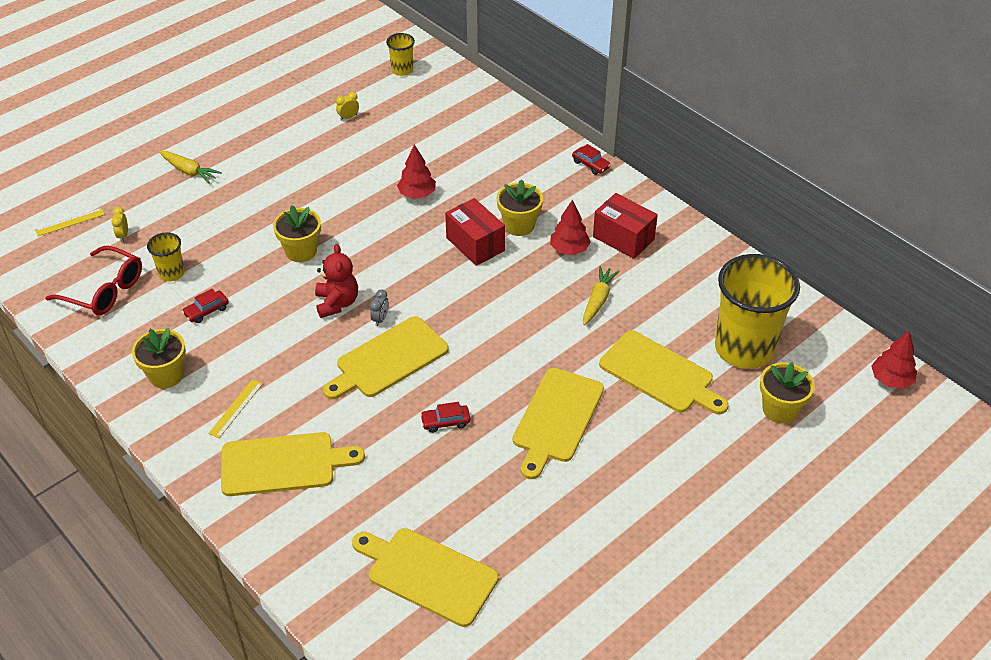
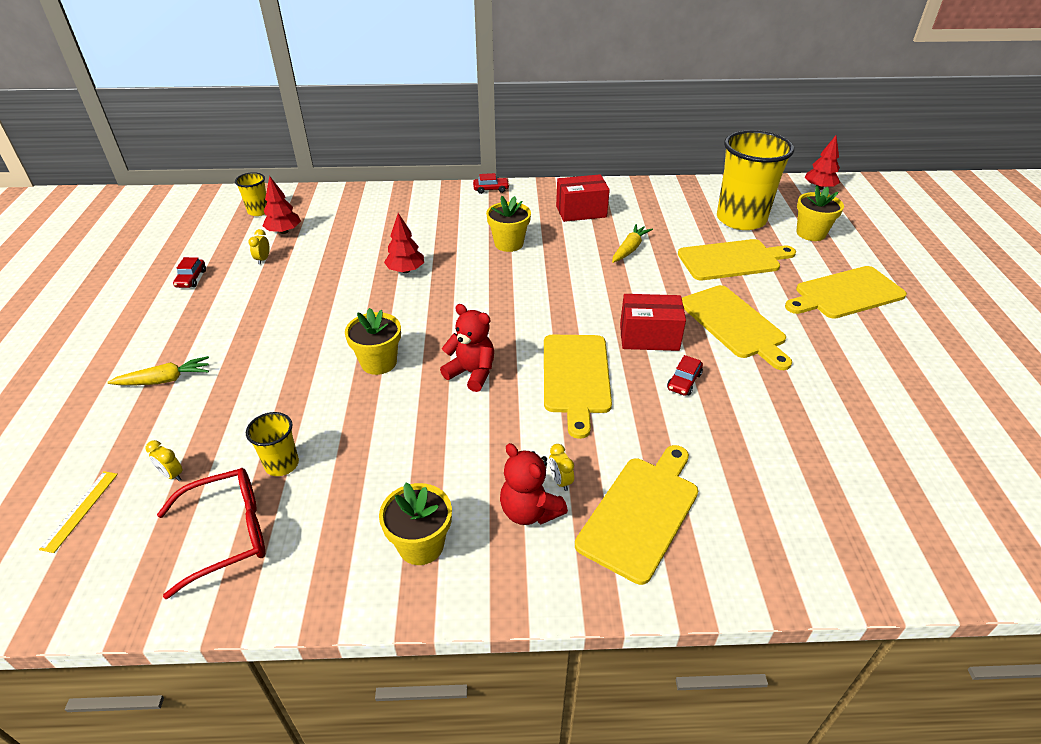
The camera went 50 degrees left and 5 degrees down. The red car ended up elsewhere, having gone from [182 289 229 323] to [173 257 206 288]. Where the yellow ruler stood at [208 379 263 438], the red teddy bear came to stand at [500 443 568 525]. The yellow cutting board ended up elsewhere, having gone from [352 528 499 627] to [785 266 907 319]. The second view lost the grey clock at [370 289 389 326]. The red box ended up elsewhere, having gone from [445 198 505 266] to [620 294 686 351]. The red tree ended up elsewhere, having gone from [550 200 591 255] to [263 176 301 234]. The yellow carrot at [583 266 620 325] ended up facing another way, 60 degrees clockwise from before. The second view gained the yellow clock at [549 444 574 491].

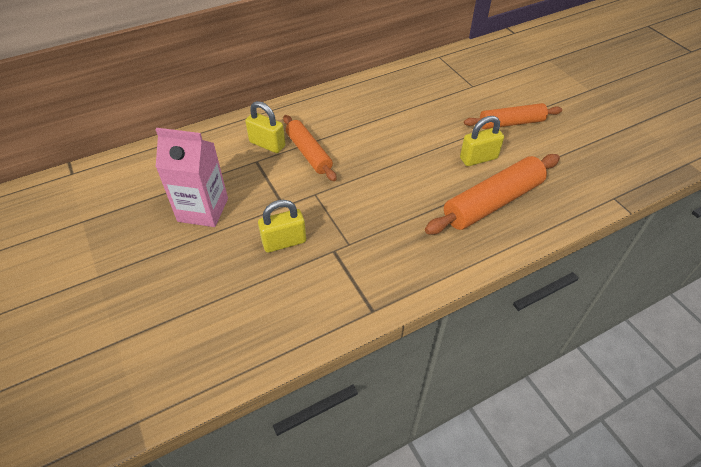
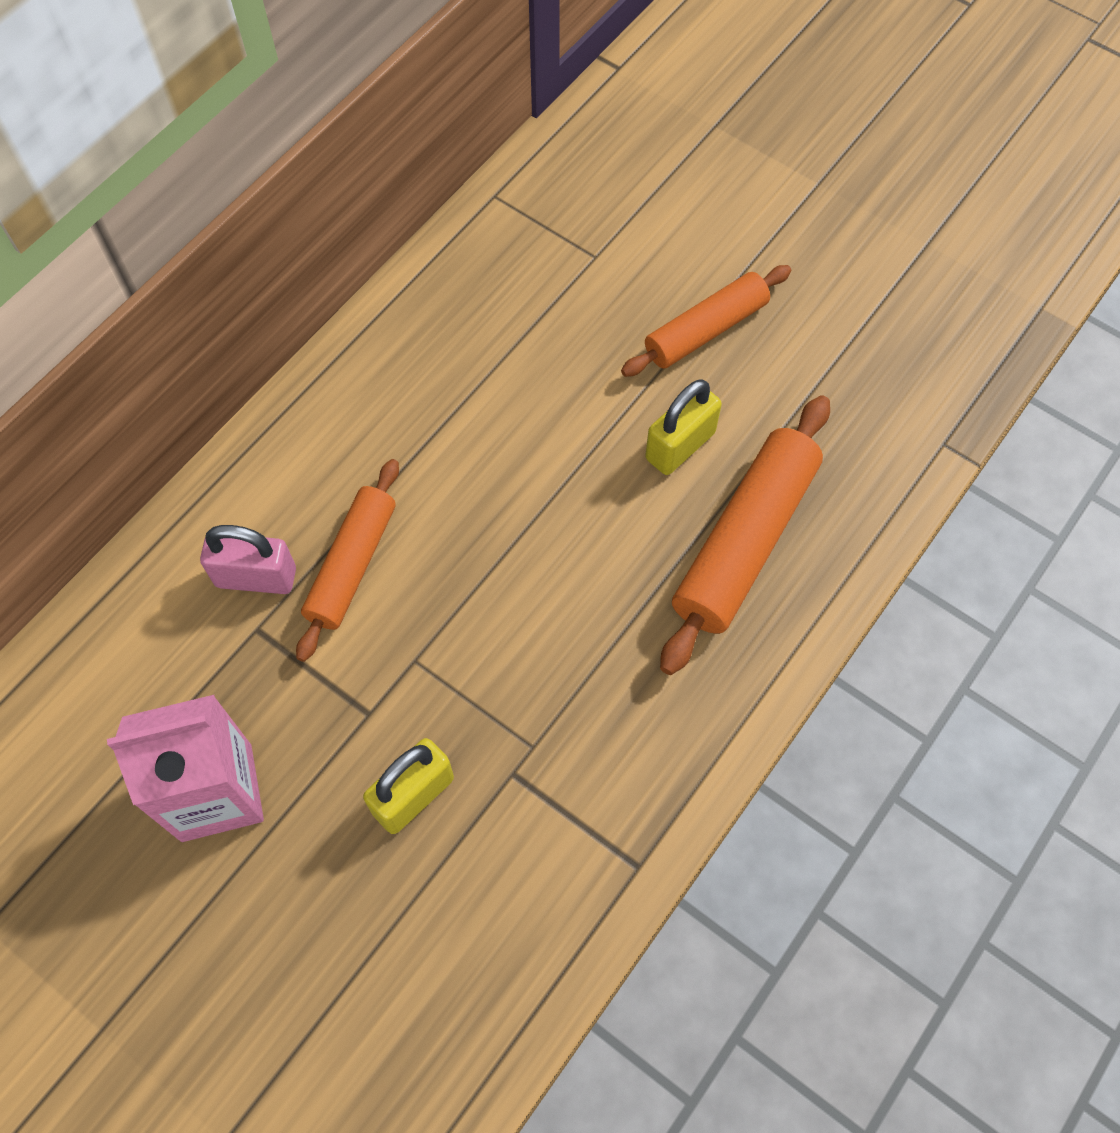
The camera went 25 degrees left and 15 degrees up. What was the yellow padlock at [245 101 286 153] turned into the pink padlock at [200 525 296 594]. The orange rolling pin at [283 115 337 181] ended up facing another way, 75 degrees clockwise from before.

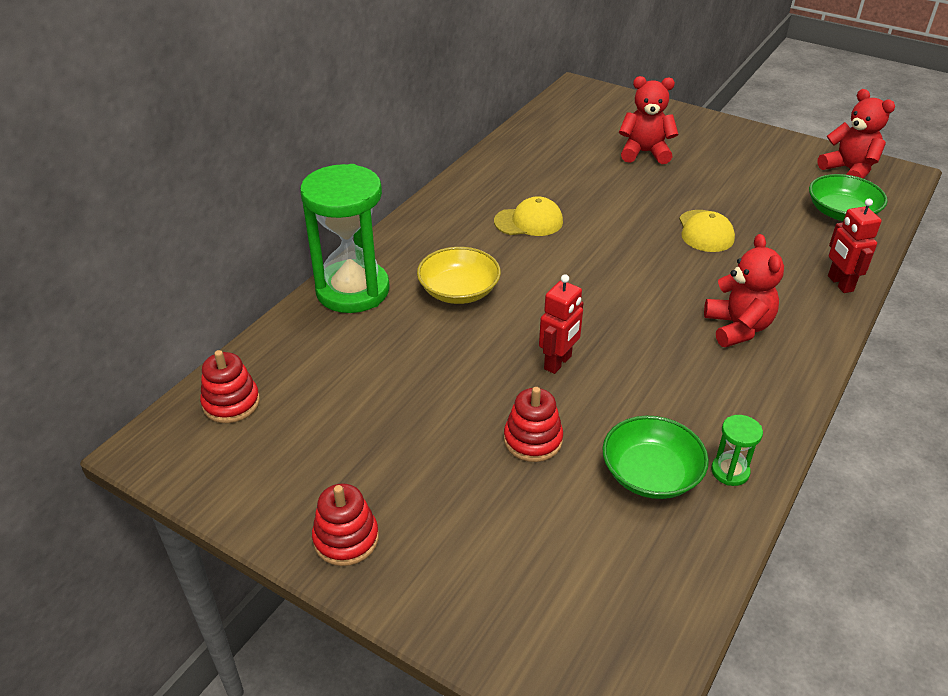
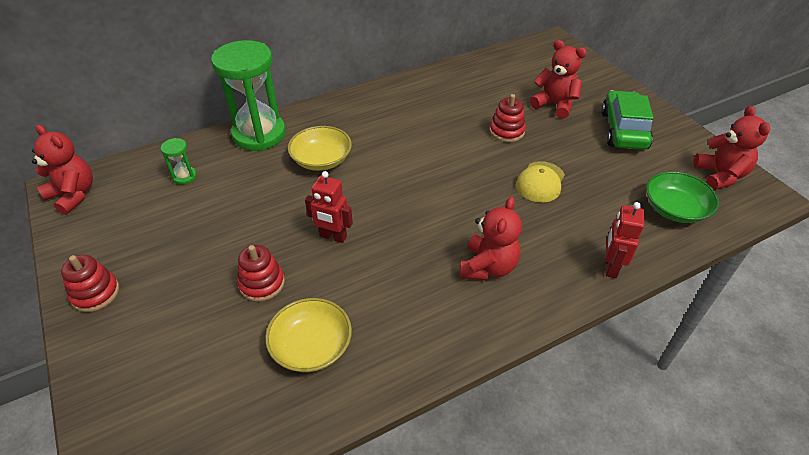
The camera went 30 degrees right and 5 degrees up. The red stacking toy ended up elsewhere, having gone from [200 350 260 423] to [489 94 526 142]. The second view lost the yellow cap at [494 196 563 236]. The red robot at [539 274 583 374] ended up facing another way, 45 degrees clockwise from before. What was the green bowl at [602 416 709 499] turned into the yellow bowl at [265 298 352 372]. The green hourglass ended up elsewhere, having gone from [711 415 763 486] to [161 138 197 184]. The second view gained the red teddy bear at [32 125 93 215]. The second view gained the green car at [601 90 654 150].

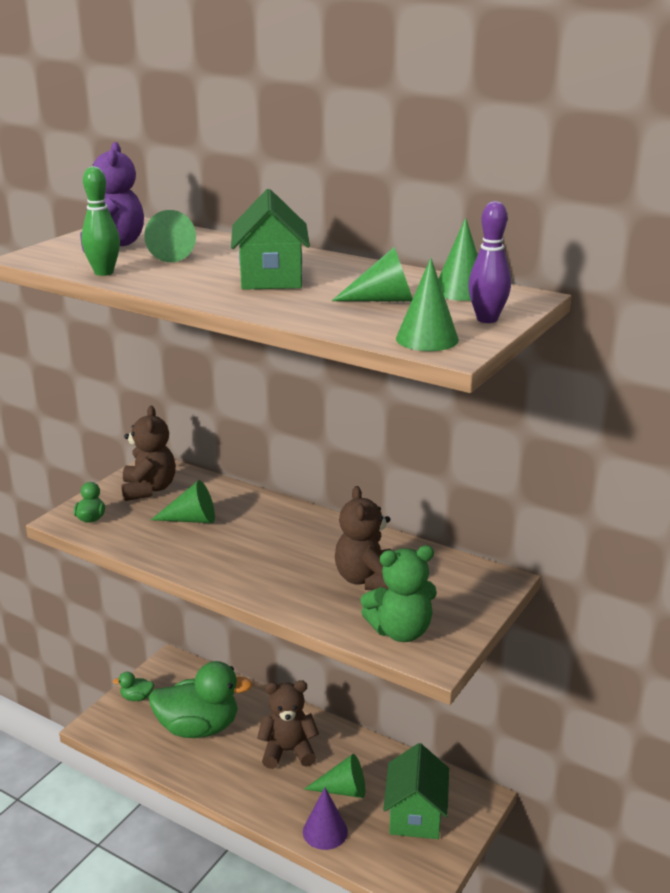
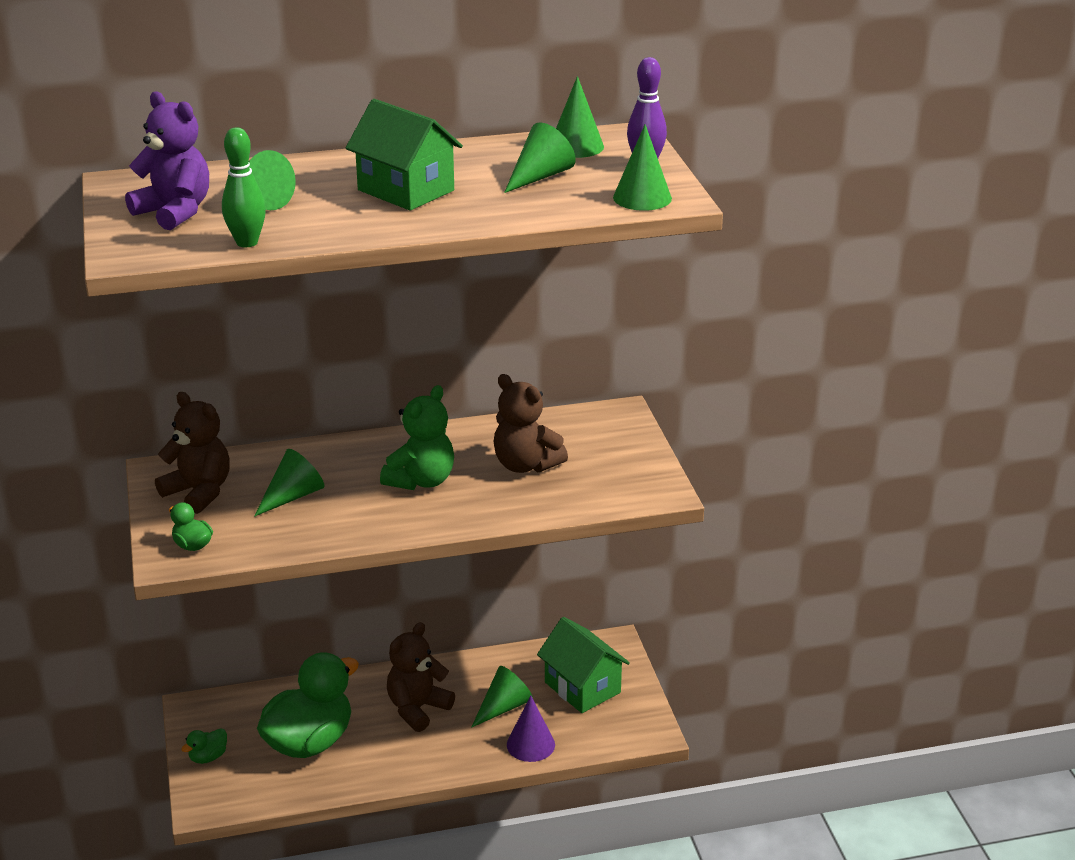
The camera went 45 degrees left and 5 degrees up. The green teddy bear ended up elsewhere, having gone from [360 545 437 642] to [380 385 454 490].

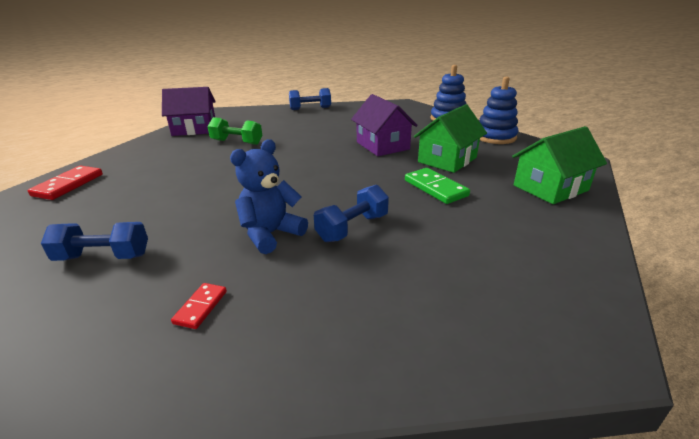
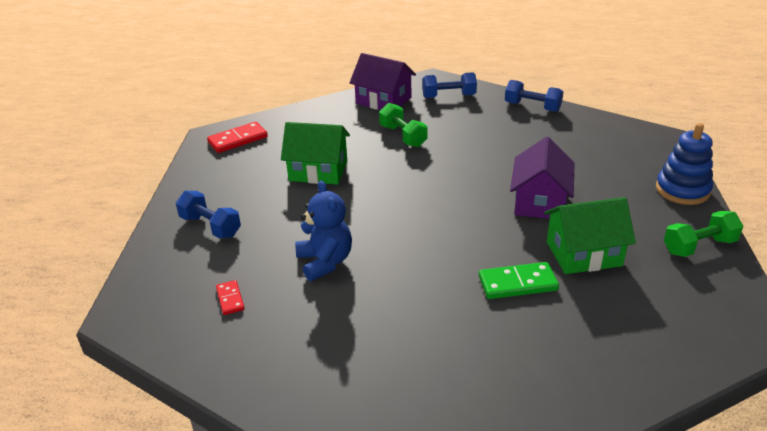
The camera went 40 degrees right and 5 degrees up. The red domino at [171 283 227 329] ended up facing another way, 75 degrees counterclockwise from before. The blue teddy bear at [230 139 308 254] ended up facing another way, 75 degrees clockwise from before. The blue dumbbell ended up elsewhere, having gone from [314 185 389 242] to [422 72 477 98]. The green domino at [405 168 470 204] ended up facing another way, 75 degrees clockwise from before. Where the blue stacking toy stood at [480 77 518 144], the green dumbbell came to stand at [664 211 743 257]. The green house ended up elsewhere, having gone from [512 126 607 204] to [281 122 350 185].

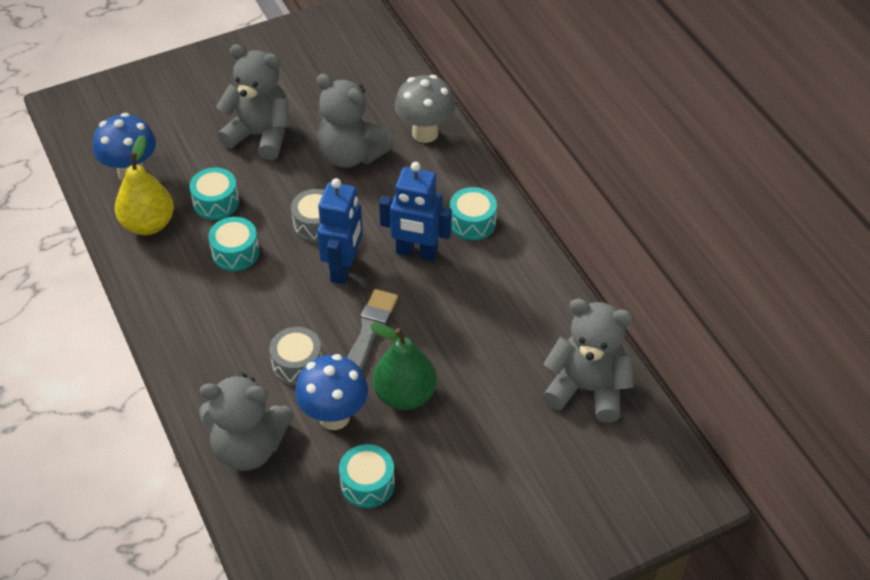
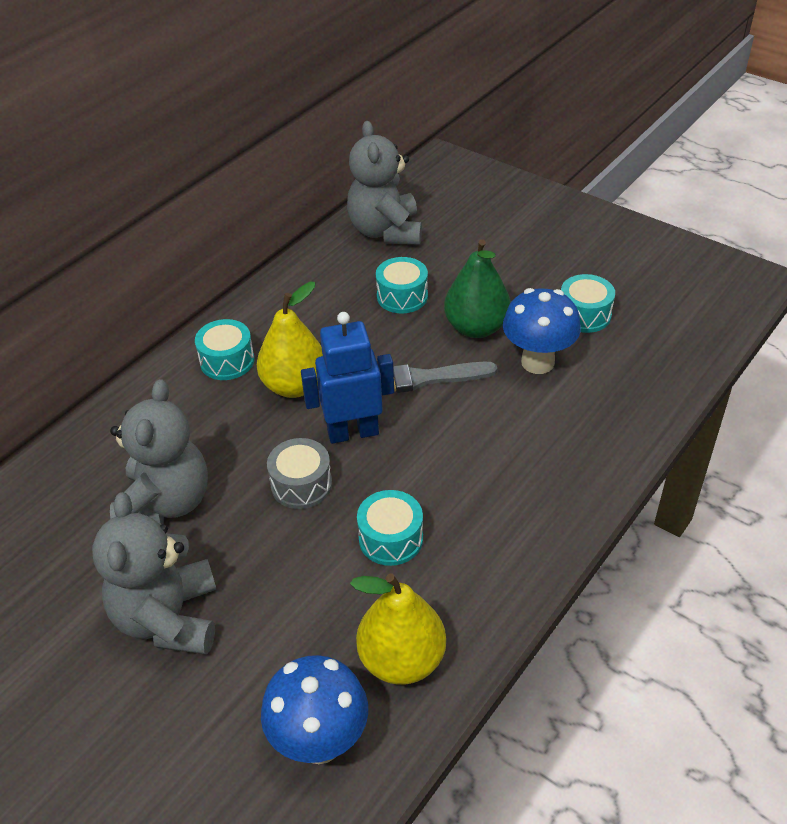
The camera went 115 degrees left and 5 degrees down. The turquoise drum ended up elsewhere, having gone from [189 167 239 220] to [376 257 428 313]. The second view lost the grey teddy bear at [199 373 293 471]. The second view lost the grey drum at [270 327 322 386]. Where the blue robot stood at [379 162 452 261], the yellow pear came to stand at [257 282 323 398]. The second view lost the grey mushroom at [395 75 456 143].

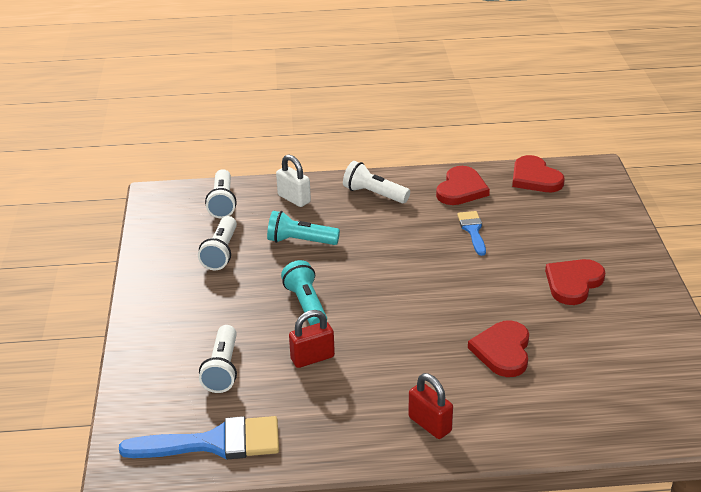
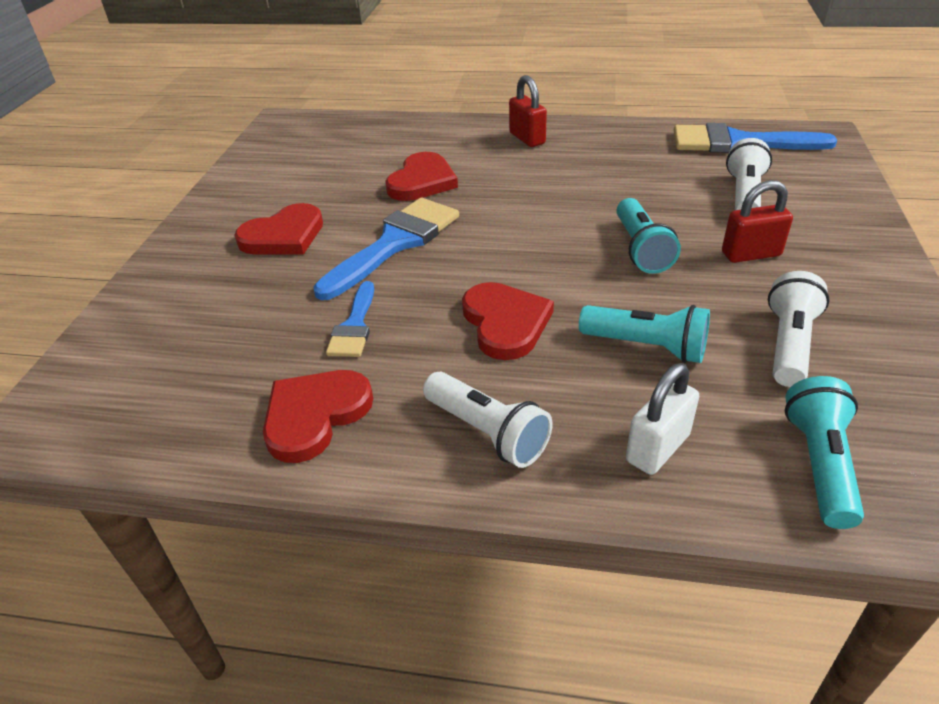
The camera went 165 degrees left and 5 degrees up. What was the white flashlight at [205 169 237 218] turned into the turquoise flashlight at [785 376 864 529]. The white padlock at [276 154 311 207] ended up facing another way, 75 degrees clockwise from before. The red padlock ended up elsewhere, having gone from [289 310 335 368] to [722 180 793 263]. The red heart ended up elsewhere, having gone from [512 155 565 192] to [462 282 554 360]. The second view gained the blue brush at [313 198 459 300].

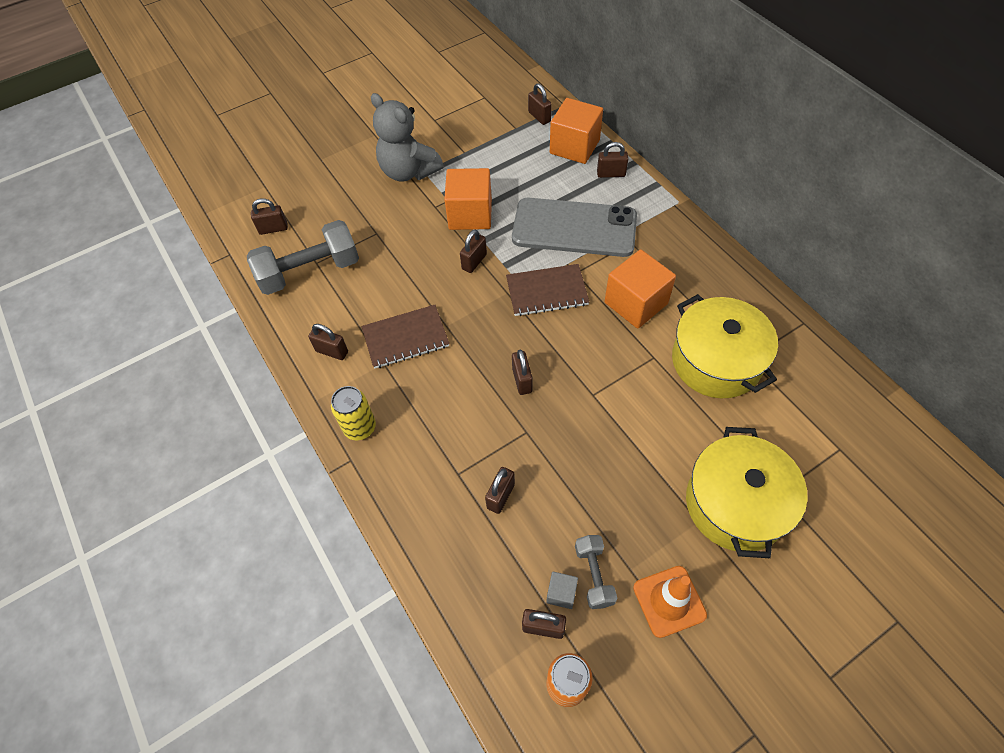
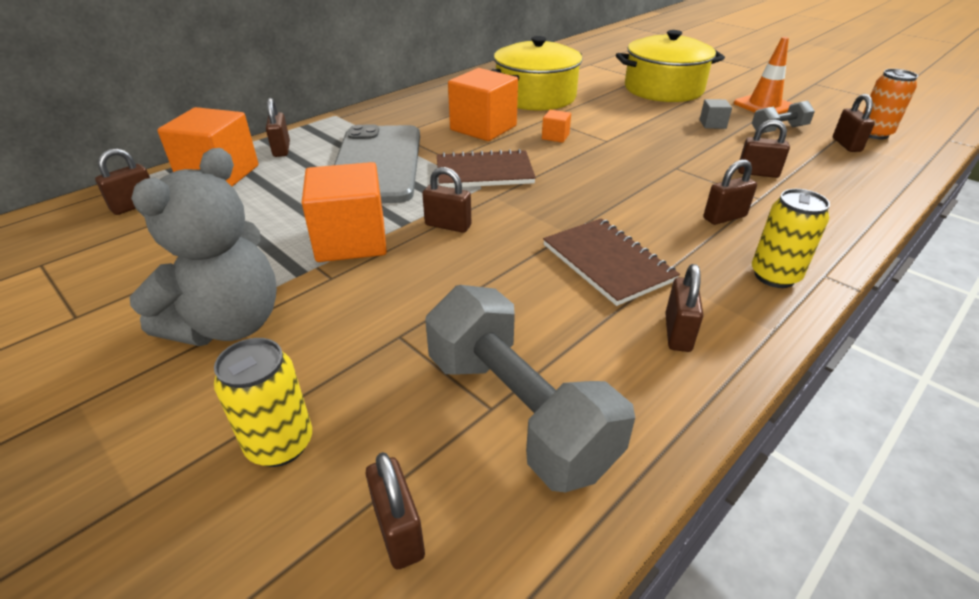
The camera went 105 degrees left and 20 degrees down. The brown notebook at [506 264 589 316] ended up facing another way, 75 degrees counterclockwise from before. The brown padlock ended up elsewhere, having gone from [512 350 533 395] to [704 160 757 225]. The grey cube ended up elsewhere, having gone from [546 571 578 609] to [700 99 732 129]. The second view gained the yellow can at [214 338 312 467]. The second view gained the orange cube at [542 110 571 143].

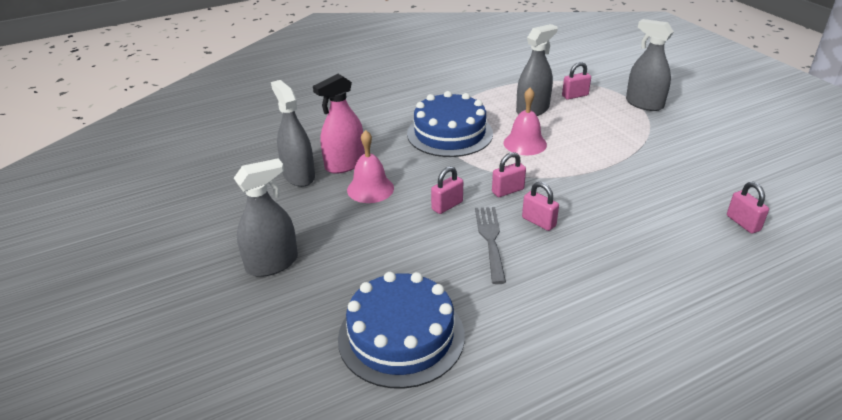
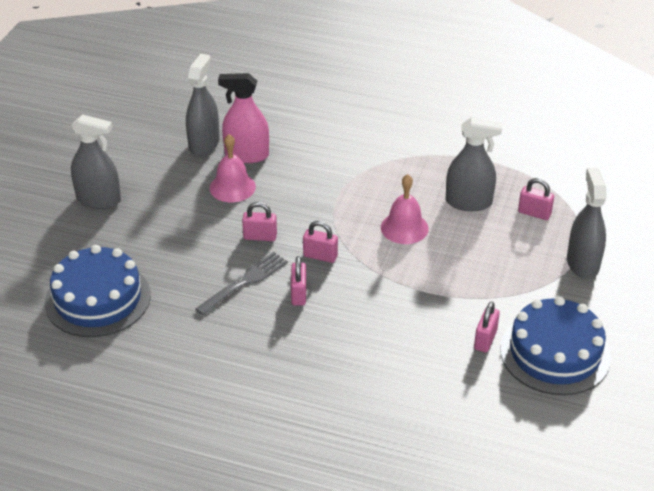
The camera went 45 degrees right and 5 degrees up. The blue cake ended up elsewhere, having gone from [407 91 493 157] to [500 296 611 395]. The pink padlock ended up elsewhere, having gone from [727 182 769 234] to [474 301 500 352].

